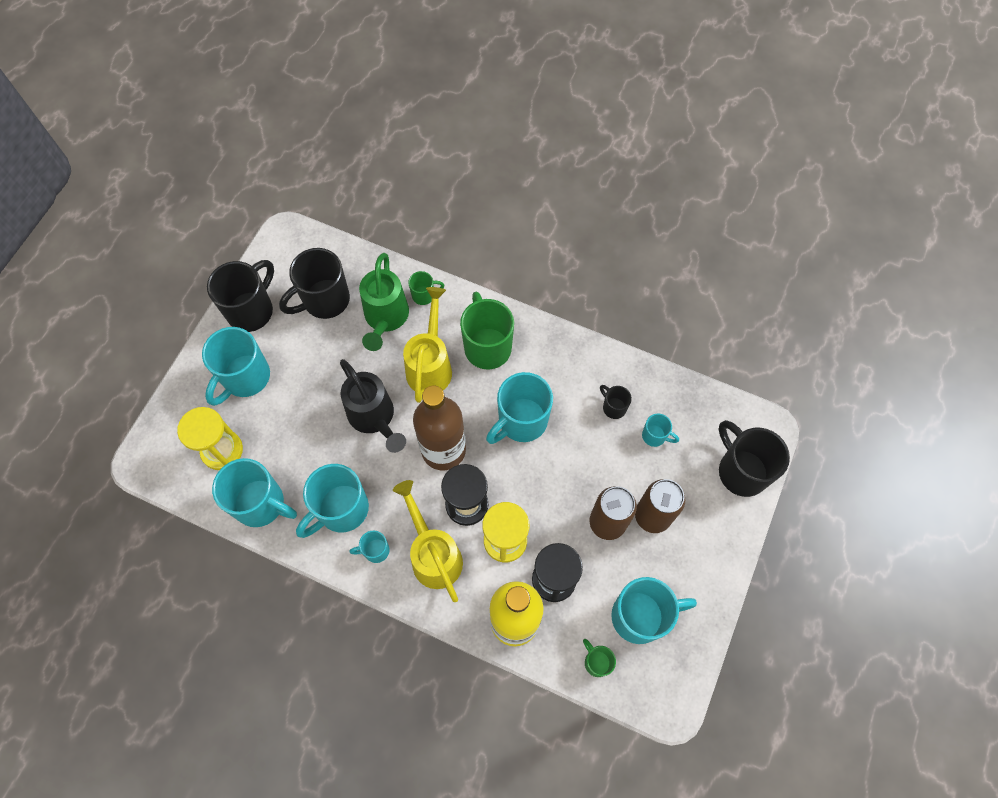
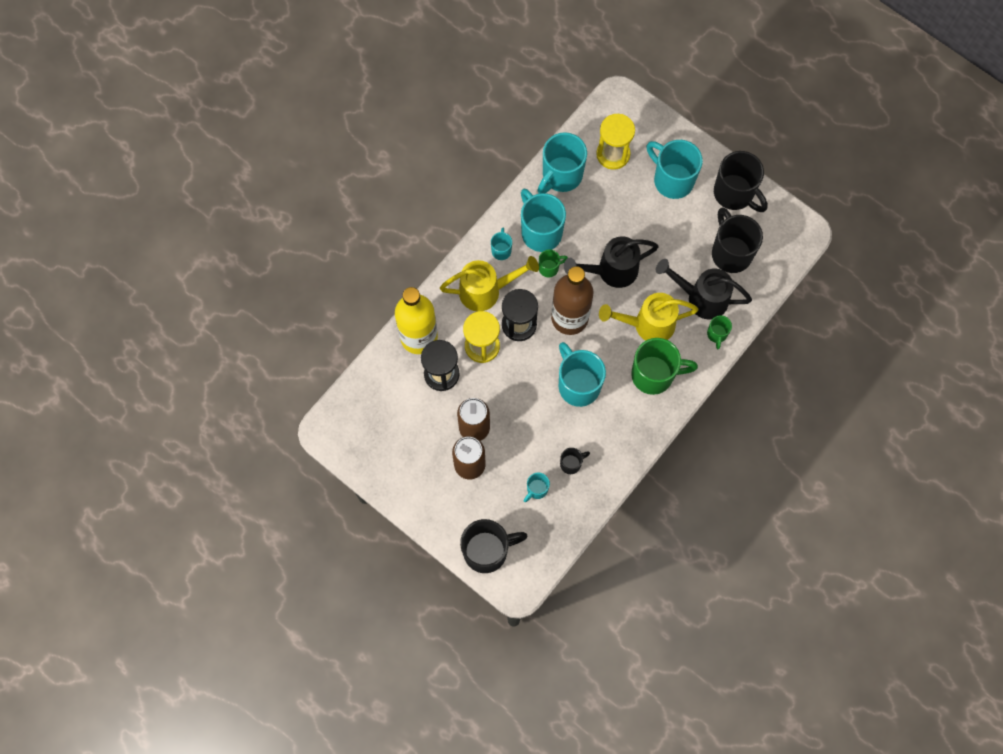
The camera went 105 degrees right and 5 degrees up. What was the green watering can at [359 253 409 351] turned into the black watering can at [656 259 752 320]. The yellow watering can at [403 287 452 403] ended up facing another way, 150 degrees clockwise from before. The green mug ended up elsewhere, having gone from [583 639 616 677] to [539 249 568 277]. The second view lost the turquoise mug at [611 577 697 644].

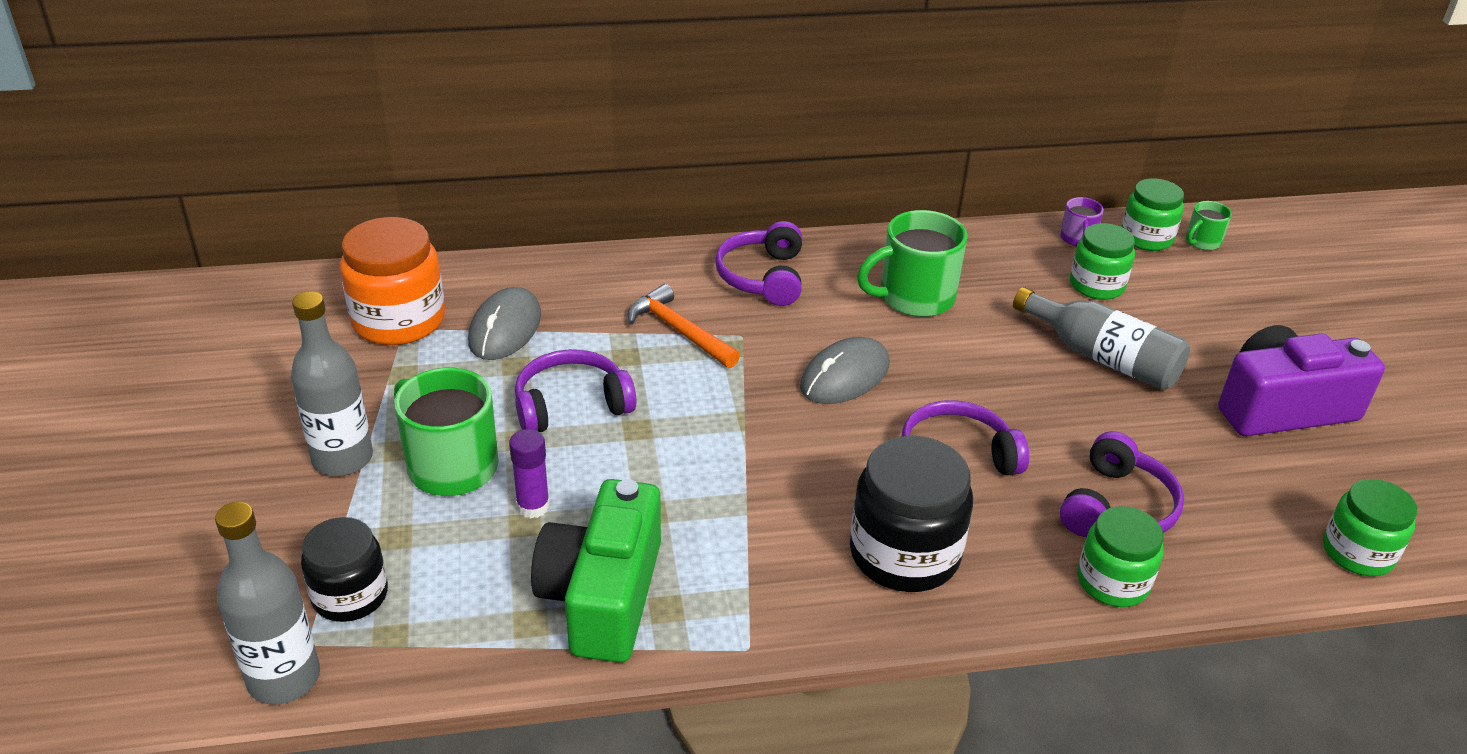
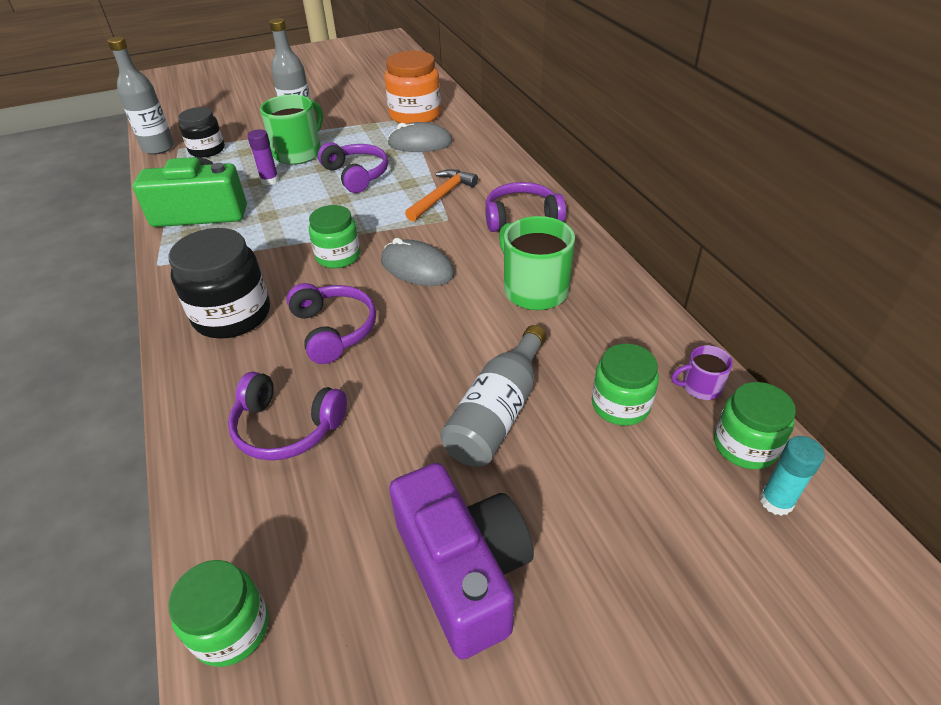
The camera went 80 degrees right and 5 degrees up. The green jar ended up elsewhere, having gone from [1078 506 1164 607] to [309 205 360 268]. Where the green mug stood at [1186 201 1232 250], the turquoise glue stick came to stand at [760 436 825 516].

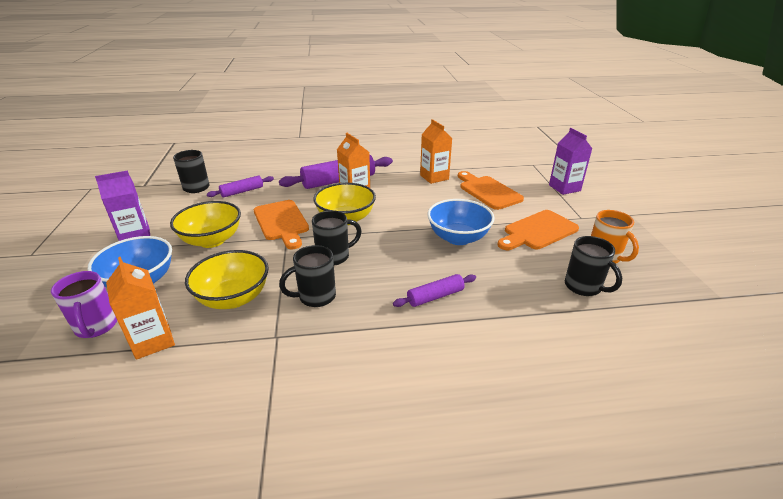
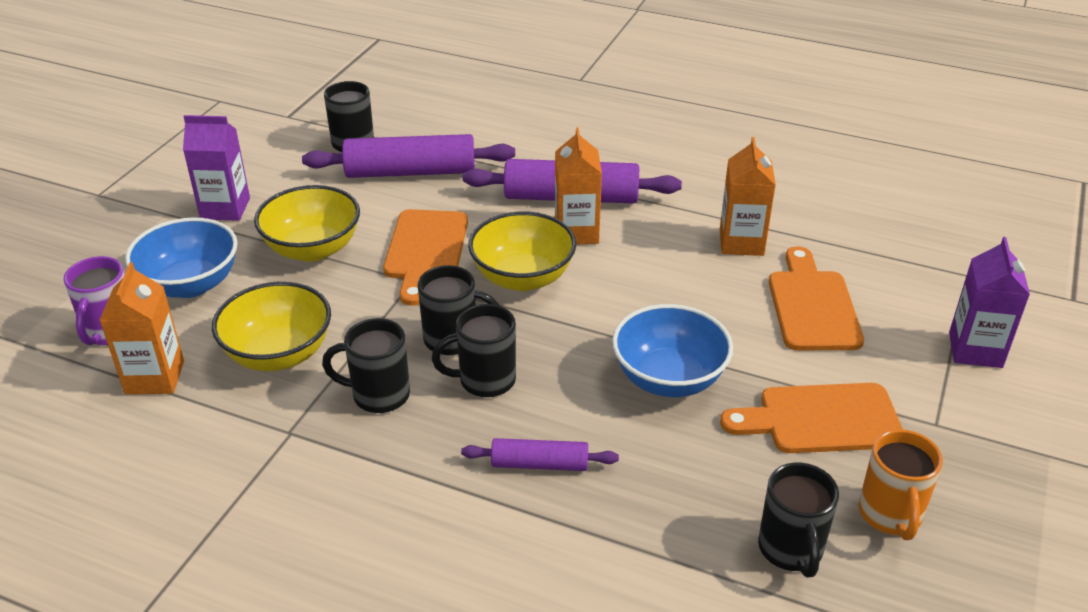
The camera went 30 degrees right and 5 degrees up. The size of the purple rolling pin at [207 175 274 197] changed by a factor of 1.83. The second view gained the black mug at [432 304 516 397].

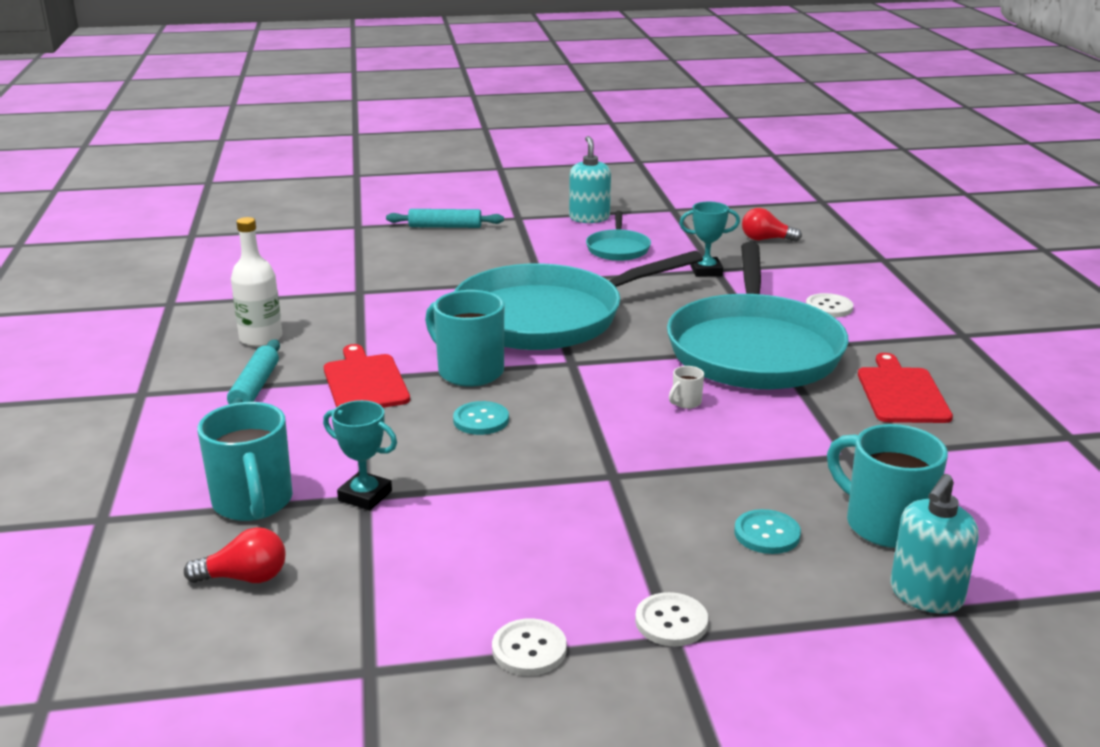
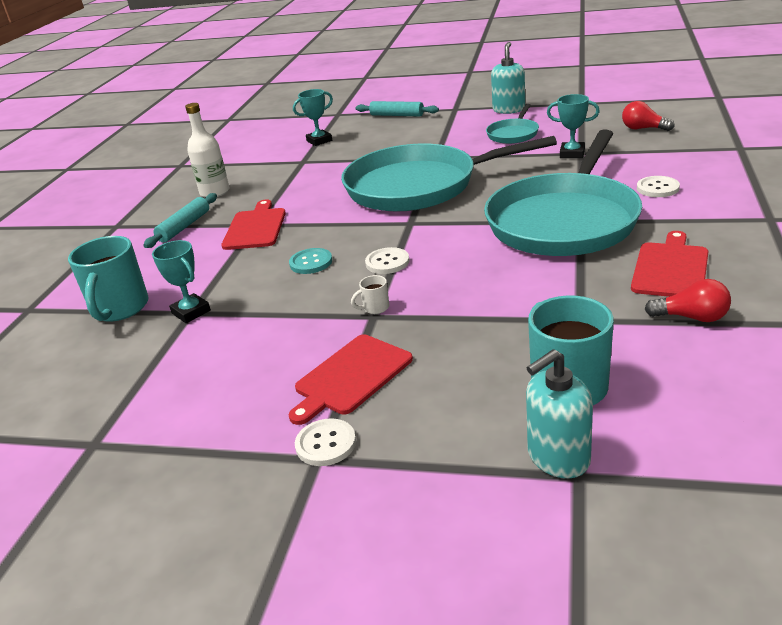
The camera went 25 degrees right and 5 degrees up. The red light bulb ended up elsewhere, having gone from [184 527 286 583] to [645 279 731 322]. The second view lost the turquoise mug at [425 290 504 387]. The white button ended up elsewhere, having gone from [492 618 567 676] to [365 247 409 274]. The white mug ended up elsewhere, having gone from [669 366 704 409] to [351 275 389 314]. The second view lost the turquoise button at [734 509 801 554]. The second view gained the red cutting board at [289 335 413 425]. The second view gained the turquoise trophy at [293 89 333 146].

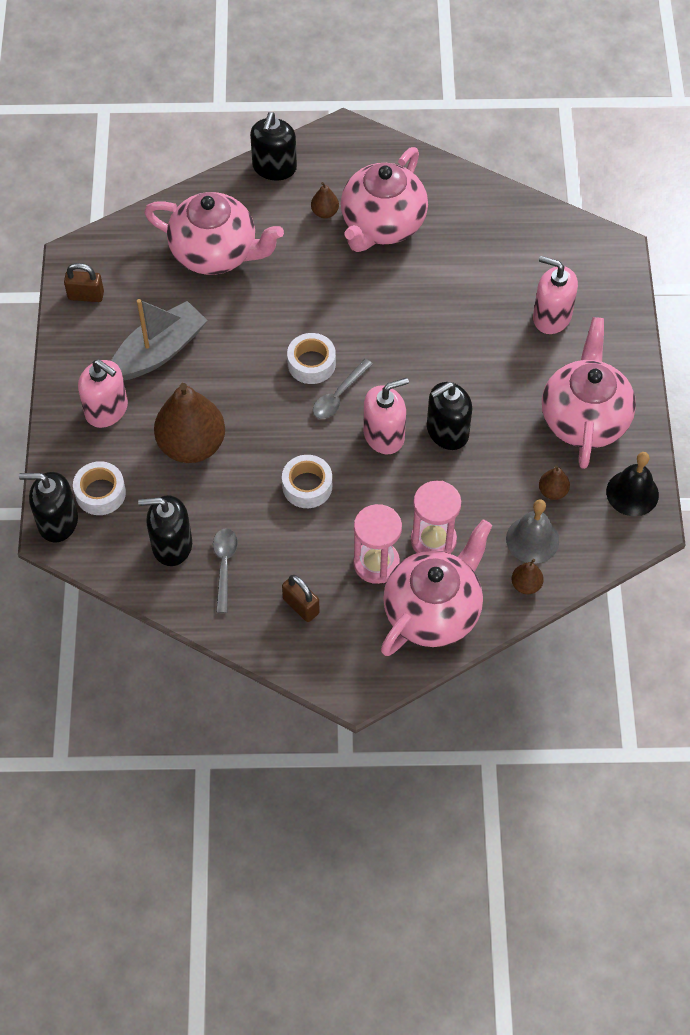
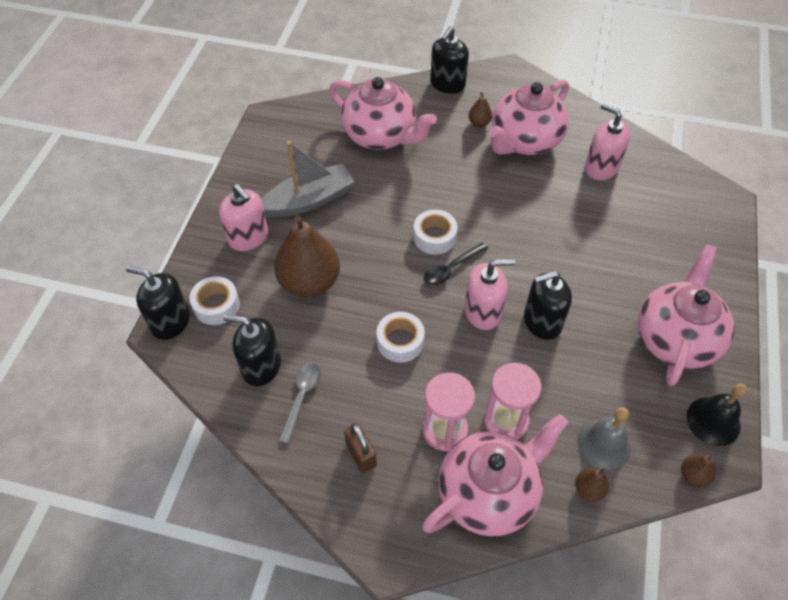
The camera went 15 degrees right and 5 degrees down. The second view lost the brown padlock at [64 263 104 302]. What was the grey spoon at [313 359 373 419] turned into the black spoon at [424 243 488 285]. The pink soap dispenser ended up elsewhere, having gone from [533 256 578 334] to [585 103 631 180]. The brown pear ended up elsewhere, having gone from [539 465 570 500] to [681 454 716 487].

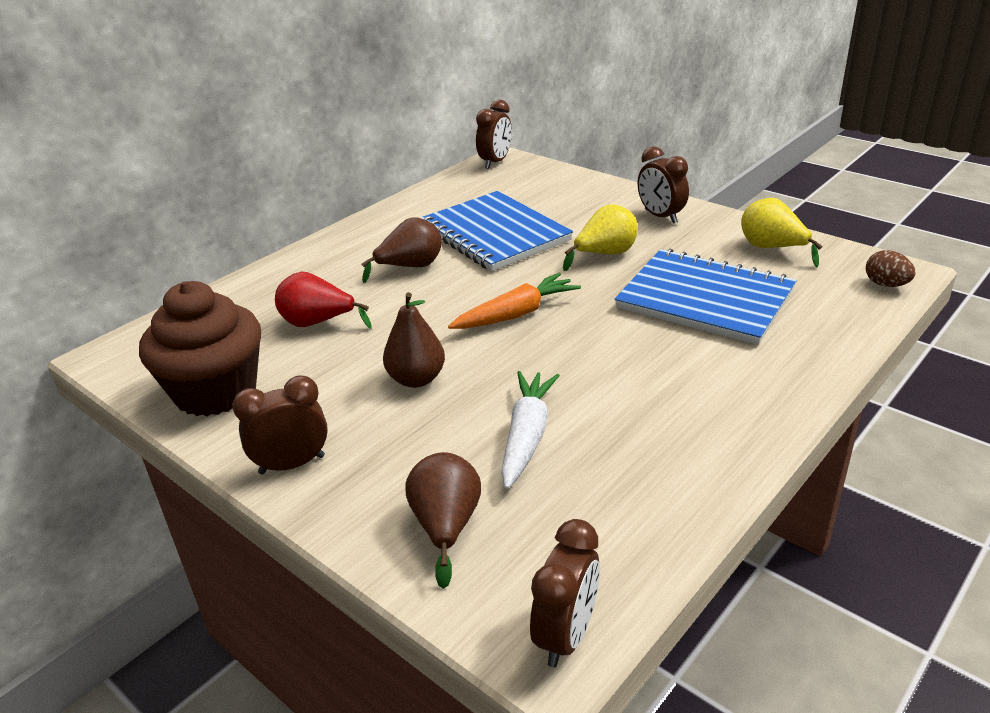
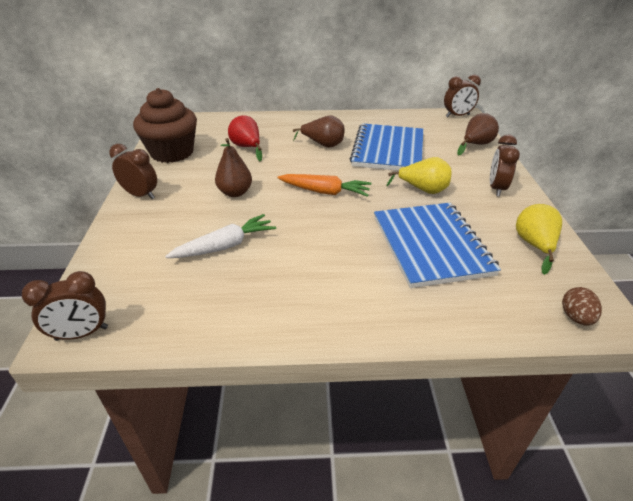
The camera went 45 degrees right and 5 degrees up. The brown pear ended up elsewhere, having gone from [406 452 481 589] to [457 113 499 156].

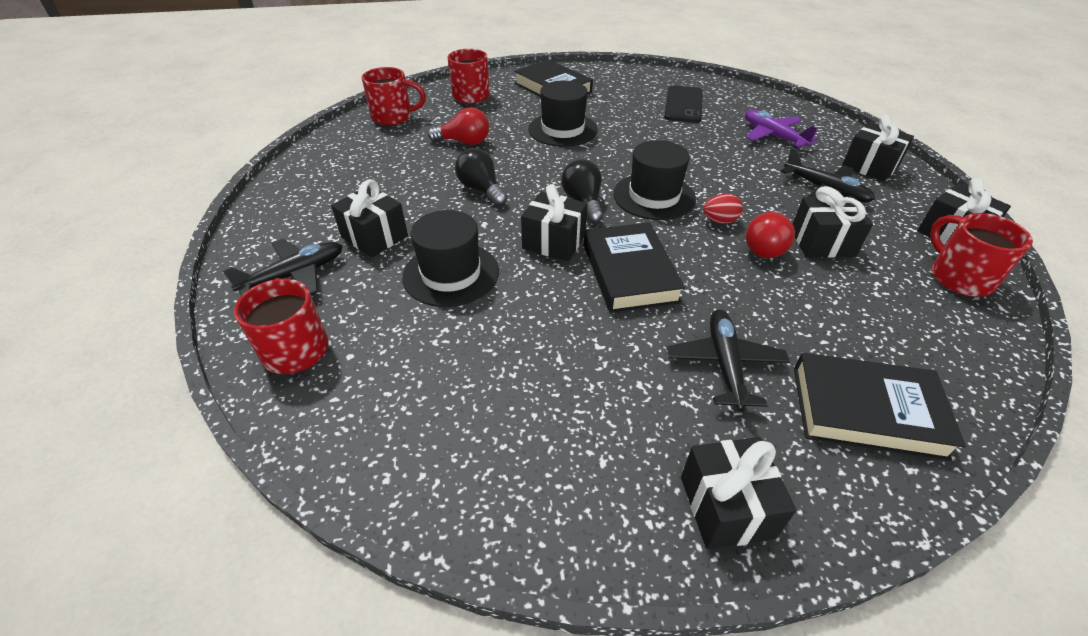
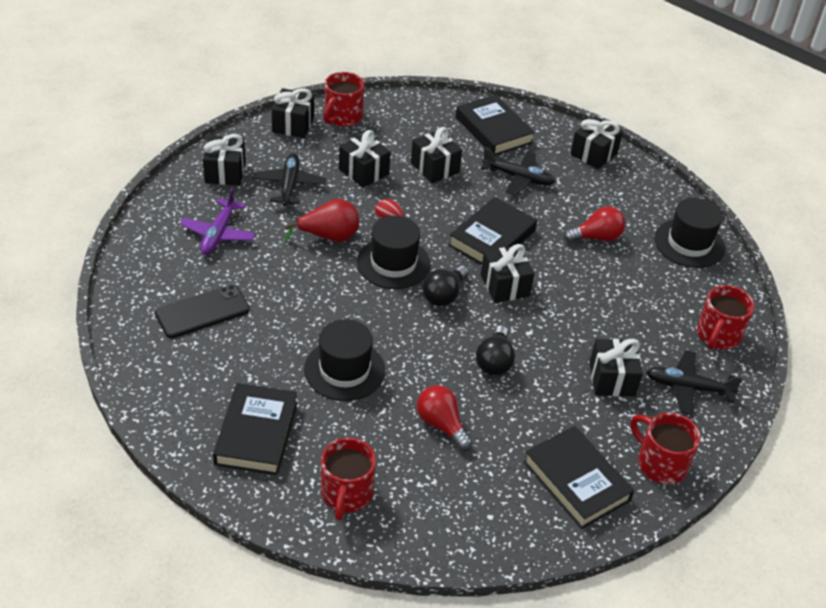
The camera went 135 degrees left and 0 degrees up. The red mug ended up elsewhere, having gone from [362 67 426 125] to [630 413 701 484]. The black hat ended up elsewhere, having gone from [402 210 499 307] to [654 198 725 268]. The black plane at [667 309 790 412] ended up facing another way, 120 degrees counterclockwise from before. The red light bulb ended up elsewhere, having gone from [745 211 795 258] to [563 206 625 243]. The second view gained the red pear at [285 199 359 242]. The second view gained the black gift at [411 127 462 183]. The second view gained the black book at [523 426 634 529].

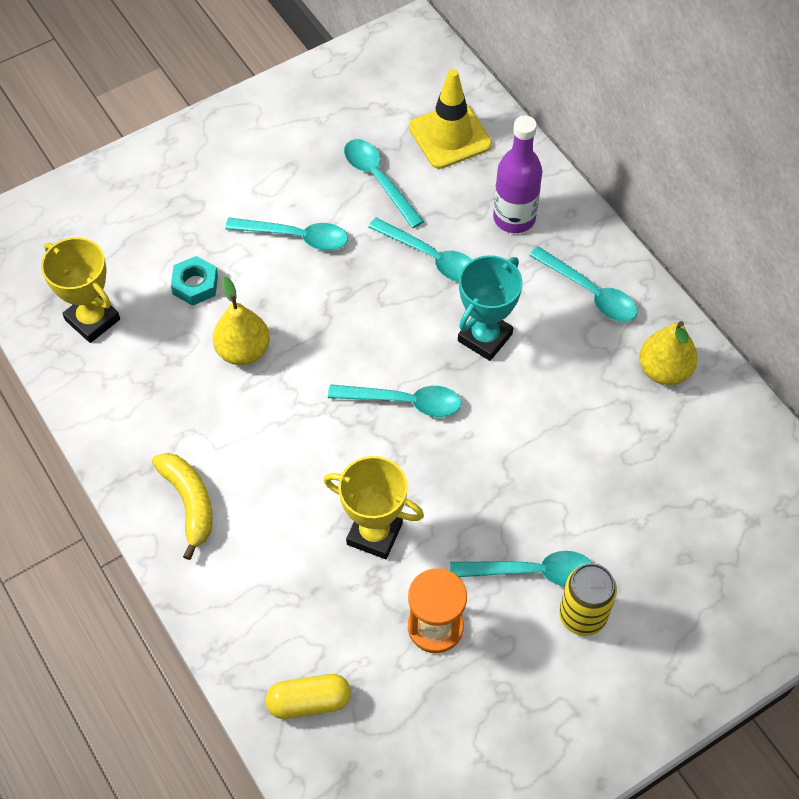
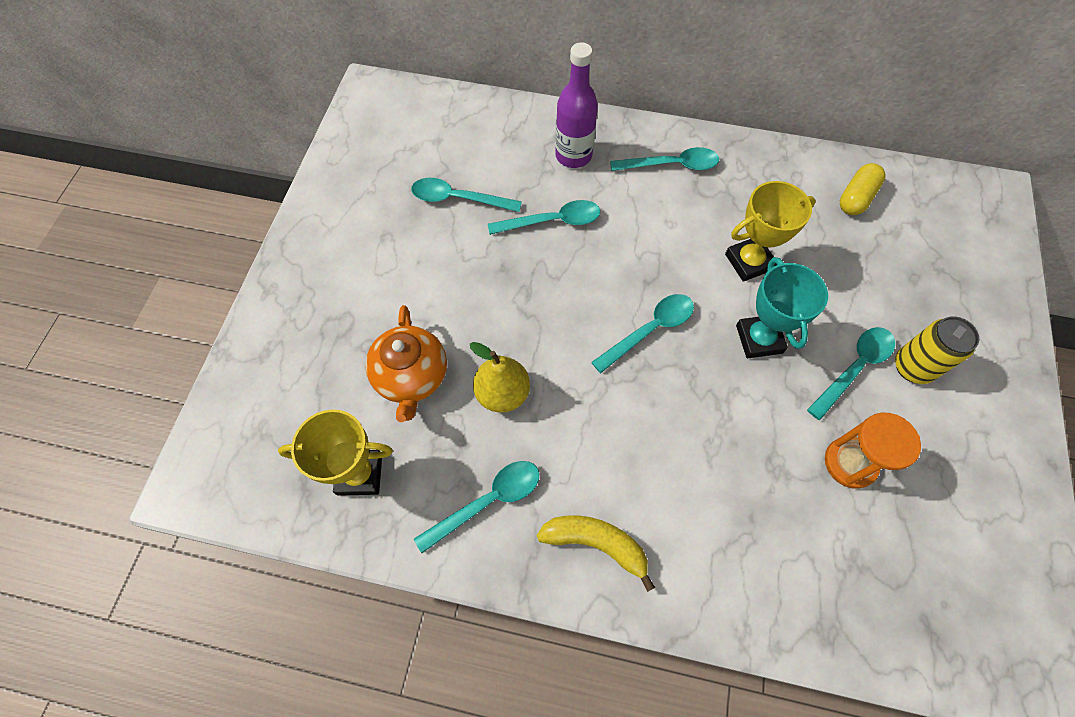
The camera went 45 degrees left and 5 degrees up. Where the turquoise nut stood at [171 256 218 306], the orange teapot came to stand at [365 305 447 422]. The turquoise spoon ended up elsewhere, having gone from [225 218 348 251] to [414 461 539 553]. The yellow capsule ended up elsewhere, having gone from [266 674 351 719] to [840 163 885 215]. The yellow trophy ended up elsewhere, having gone from [323 456 424 559] to [725 181 816 282]. The second view lost the yellow traffic cone at [409 69 492 169]. The turquoise trophy ended up elsewhere, having gone from [458 255 523 361] to [736 257 828 358]. The second view lost the yellow pear at [639 321 698 385].

